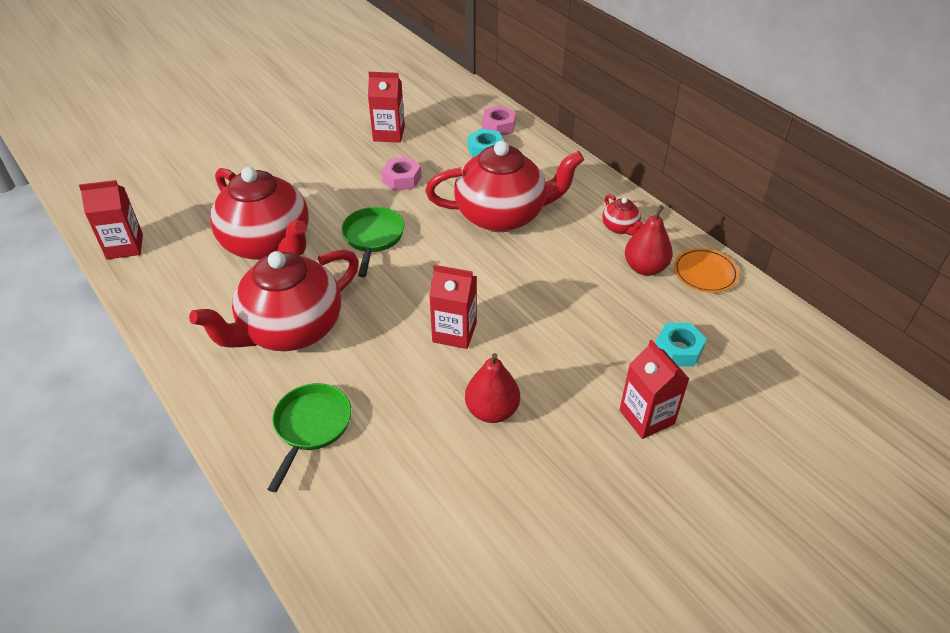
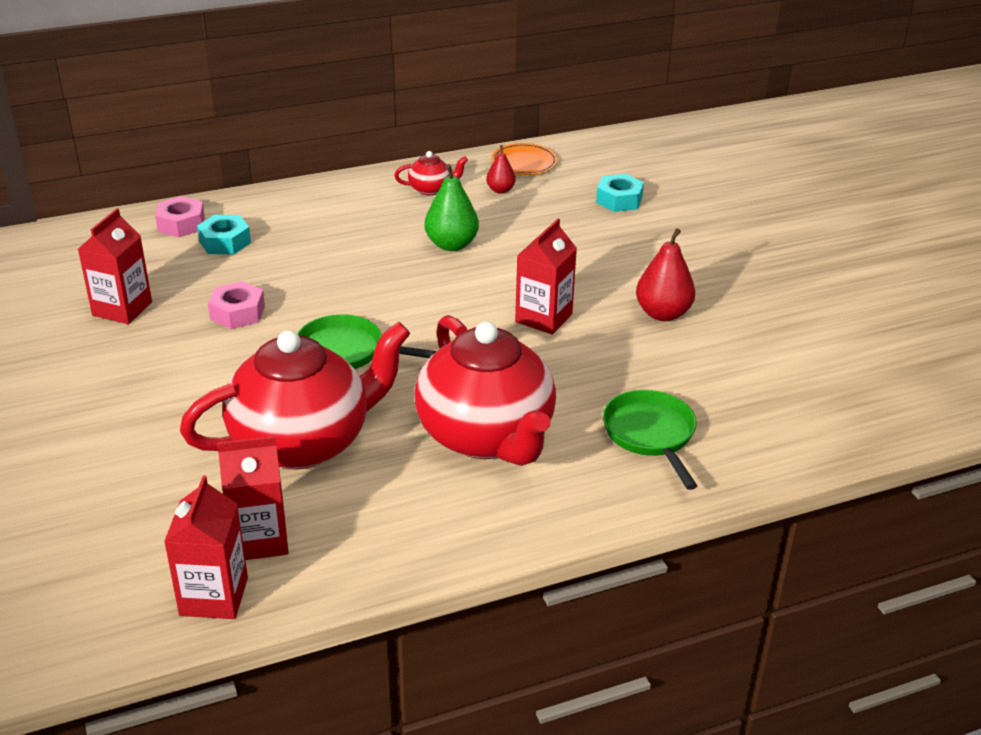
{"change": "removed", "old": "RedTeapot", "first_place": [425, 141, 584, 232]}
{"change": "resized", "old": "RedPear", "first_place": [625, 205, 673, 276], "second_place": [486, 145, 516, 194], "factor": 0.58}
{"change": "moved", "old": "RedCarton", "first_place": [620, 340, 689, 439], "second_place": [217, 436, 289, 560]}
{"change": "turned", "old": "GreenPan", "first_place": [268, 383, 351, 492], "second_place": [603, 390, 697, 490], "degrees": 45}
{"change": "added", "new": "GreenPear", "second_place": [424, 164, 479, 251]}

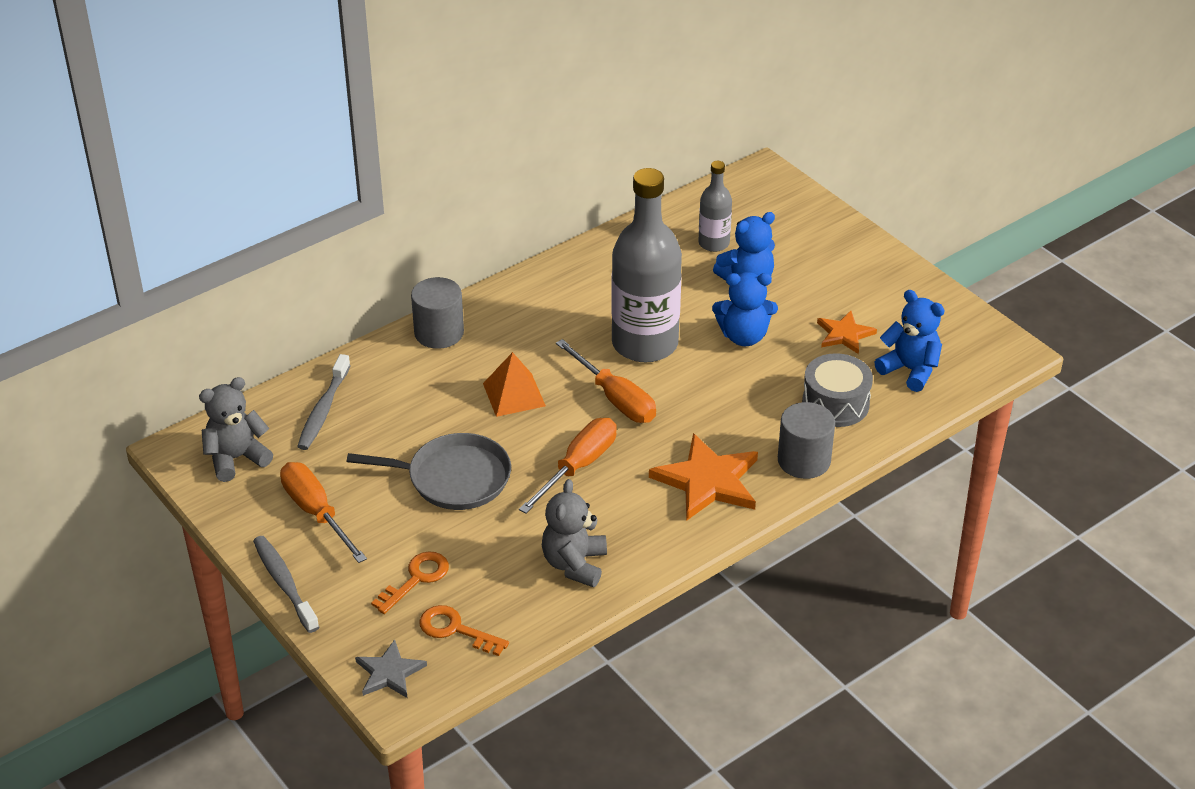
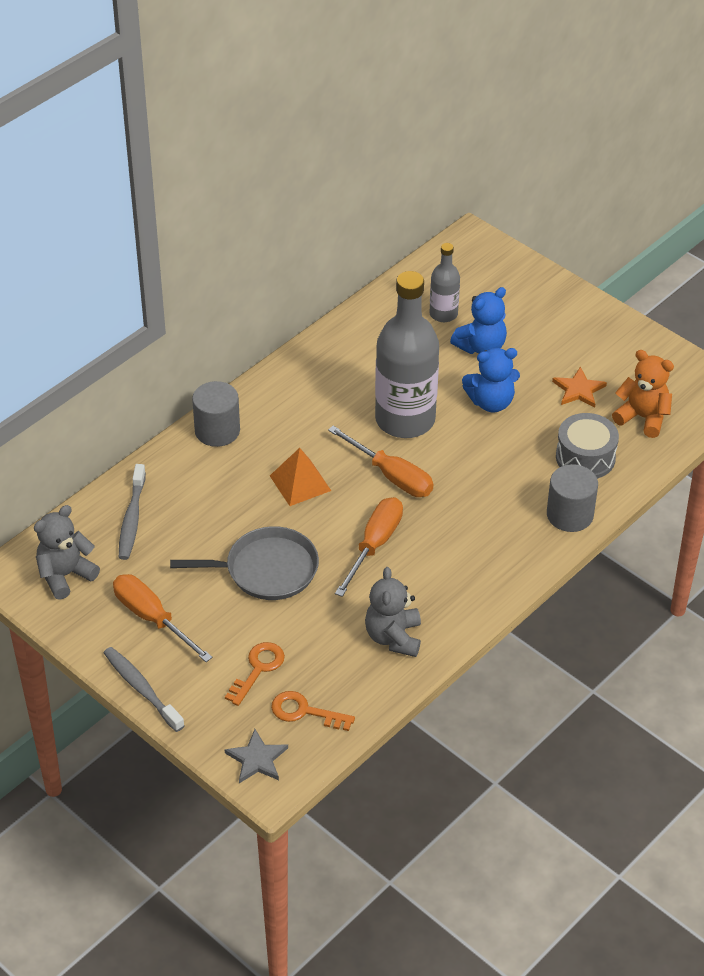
{"change": "recoloured", "old": "BlueTeddyBear", "new": "OrangeTeddyBear", "first_place": [874, 290, 944, 392], "second_place": [612, 350, 674, 438]}
{"change": "removed", "old": "OrangeStar", "first_place": [649, 433, 758, 521]}

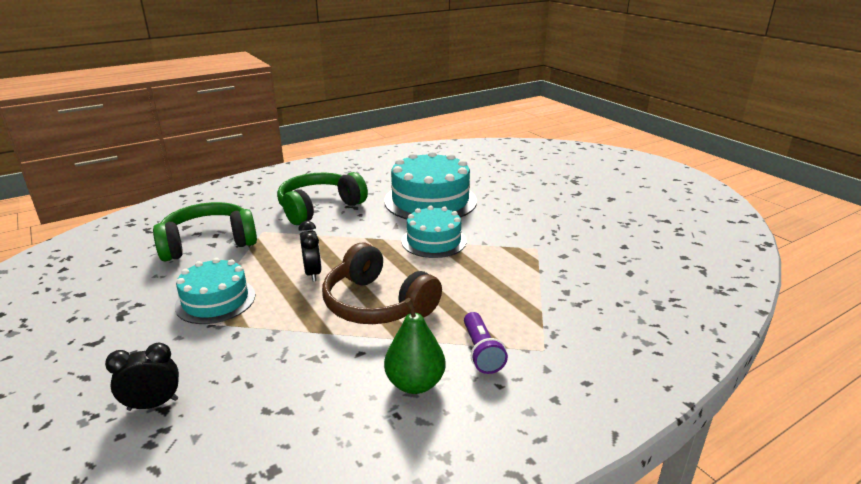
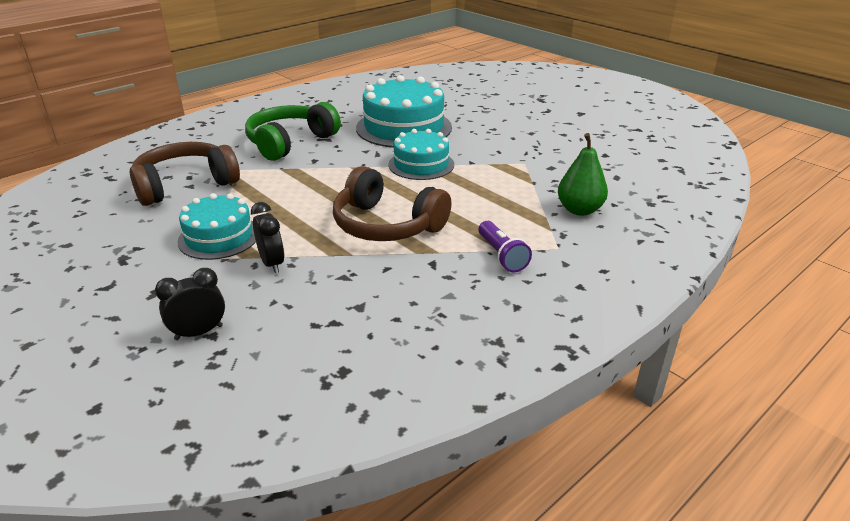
{"change": "recoloured", "old": "GreenHeadphones", "new": "BrownHeadphones", "first_place": [153, 202, 257, 261], "second_place": [130, 142, 240, 206]}
{"change": "moved", "old": "BlackClock", "first_place": [298, 221, 322, 282], "second_place": [251, 202, 284, 273]}
{"change": "moved", "old": "GreenPear", "first_place": [384, 298, 446, 394], "second_place": [558, 133, 608, 216]}

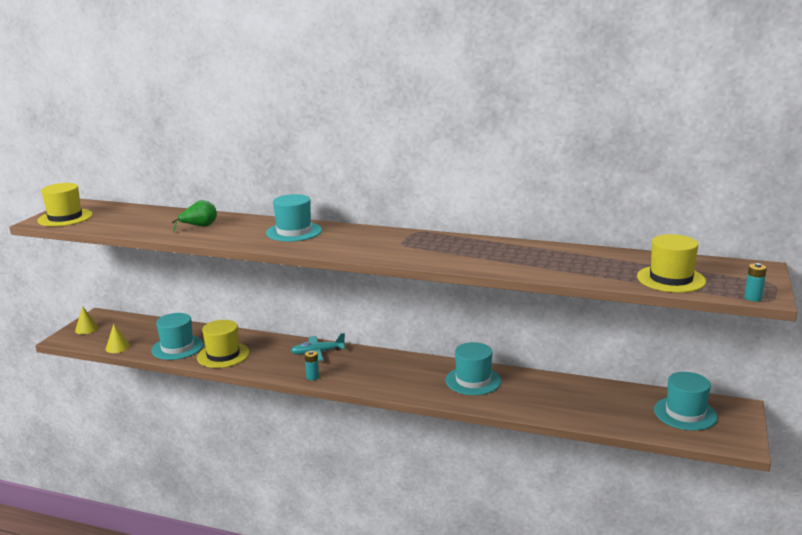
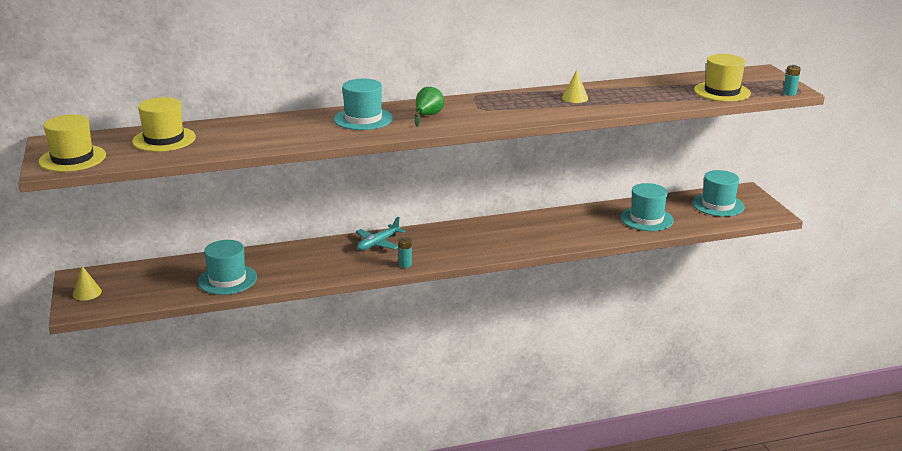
{"change": "moved", "old": "GreenPear", "first_place": [172, 200, 217, 233], "second_place": [415, 87, 444, 127]}
{"change": "moved", "old": "YellowHat", "first_place": [197, 320, 250, 368], "second_place": [132, 97, 196, 152]}
{"change": "moved", "old": "YellowCone", "first_place": [106, 324, 130, 353], "second_place": [562, 70, 588, 103]}
{"change": "moved", "old": "TurquoiseHat", "first_place": [445, 342, 502, 395], "second_place": [621, 183, 674, 231]}

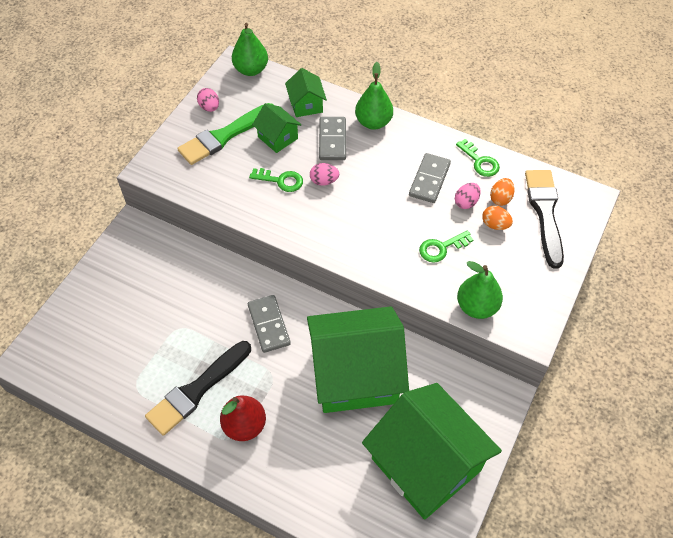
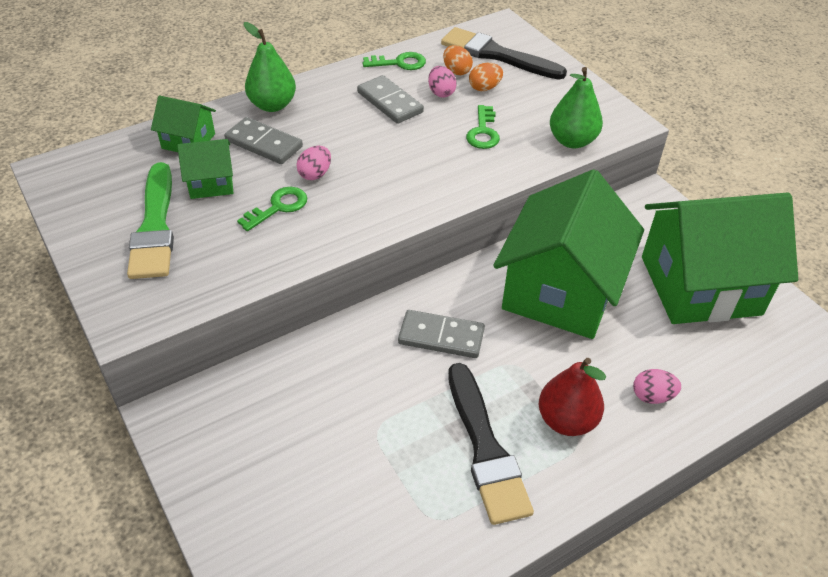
{"change": "removed", "old": "GreenPear", "first_place": [232, 23, 268, 76]}
{"change": "moved", "old": "PinkEgg", "first_place": [197, 88, 219, 112], "second_place": [633, 369, 681, 404]}

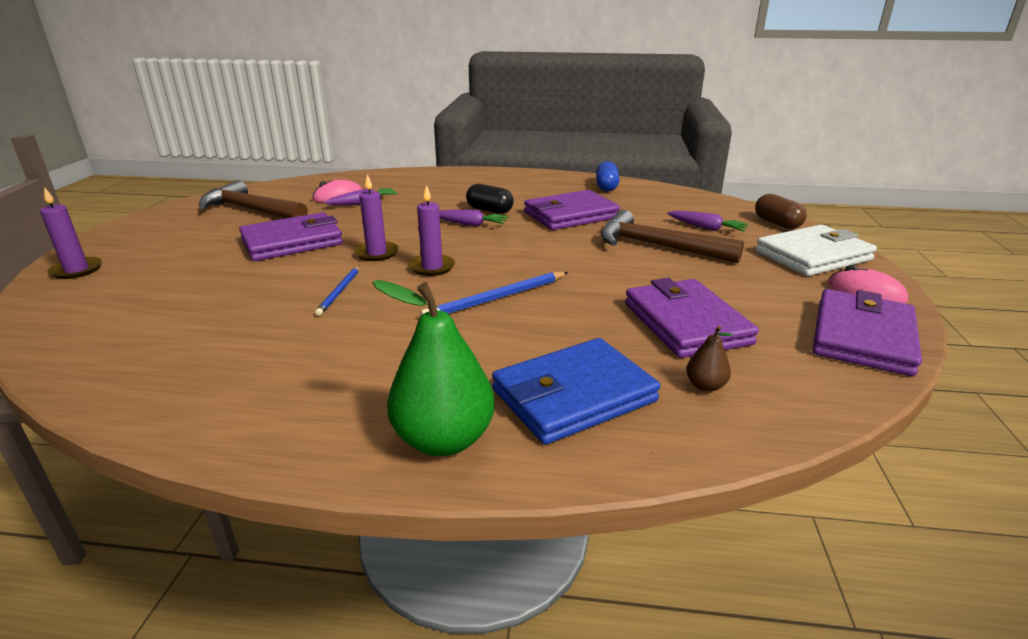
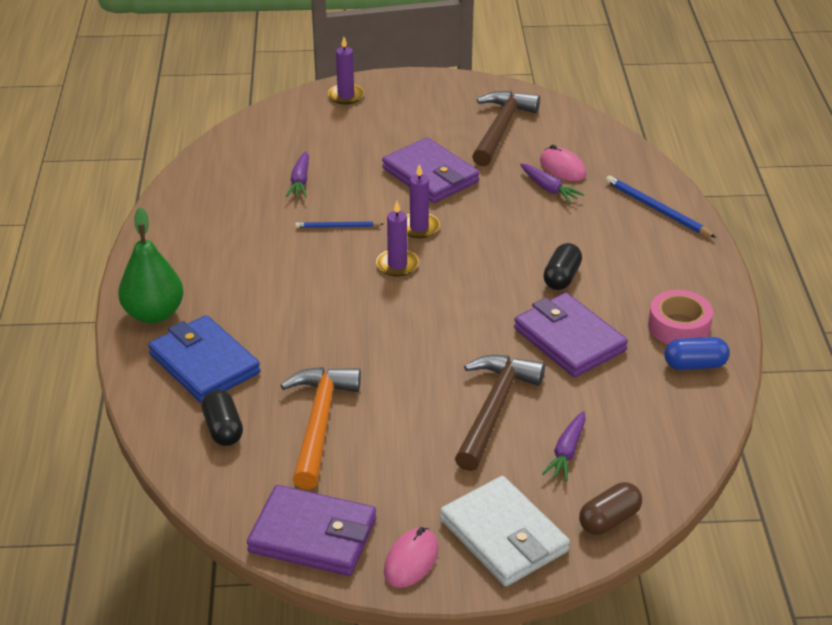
{"change": "moved", "old": "PurpleCarrot", "first_place": [439, 210, 508, 226], "second_place": [286, 151, 309, 197]}
{"change": "moved", "old": "BluePencil", "first_place": [420, 272, 568, 316], "second_place": [605, 175, 716, 238]}
{"change": "replaced", "old": "PurpleWallet", "new": "OrangeHammer", "first_place": [625, 278, 759, 358], "second_place": [280, 367, 361, 489]}
{"change": "replaced", "old": "BrownPear", "new": "BlackCapsule", "first_place": [687, 326, 733, 392], "second_place": [201, 390, 243, 446]}
{"change": "added", "new": "PinkTape", "second_place": [648, 290, 713, 344]}

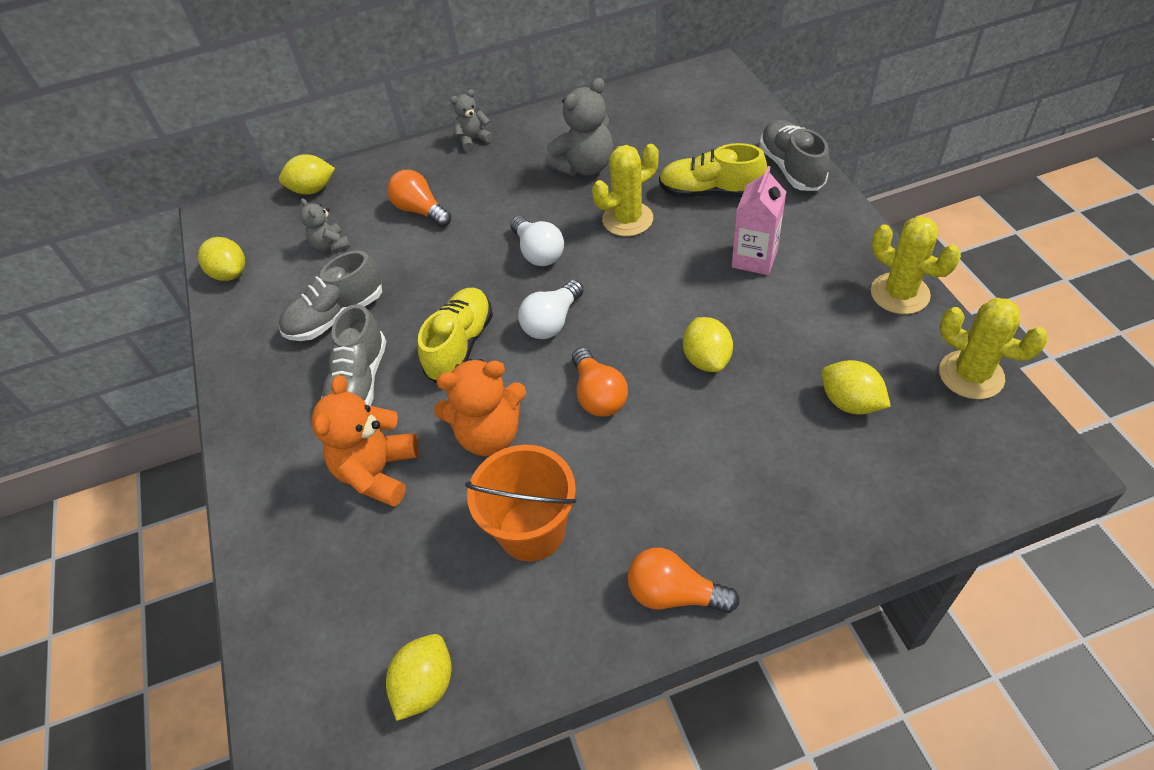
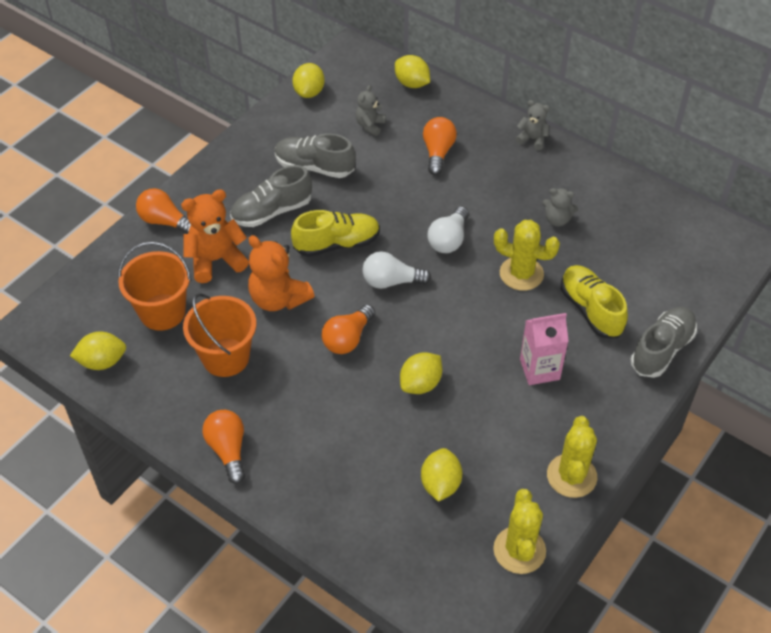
{"change": "resized", "old": "GreyTeddyBear", "first_place": [545, 78, 613, 176], "second_place": [542, 188, 578, 227], "factor": 0.57}
{"change": "added", "new": "OrangeLightBulb", "second_place": [136, 188, 191, 234]}
{"change": "added", "new": "OrangeBucket", "second_place": [118, 242, 191, 331]}

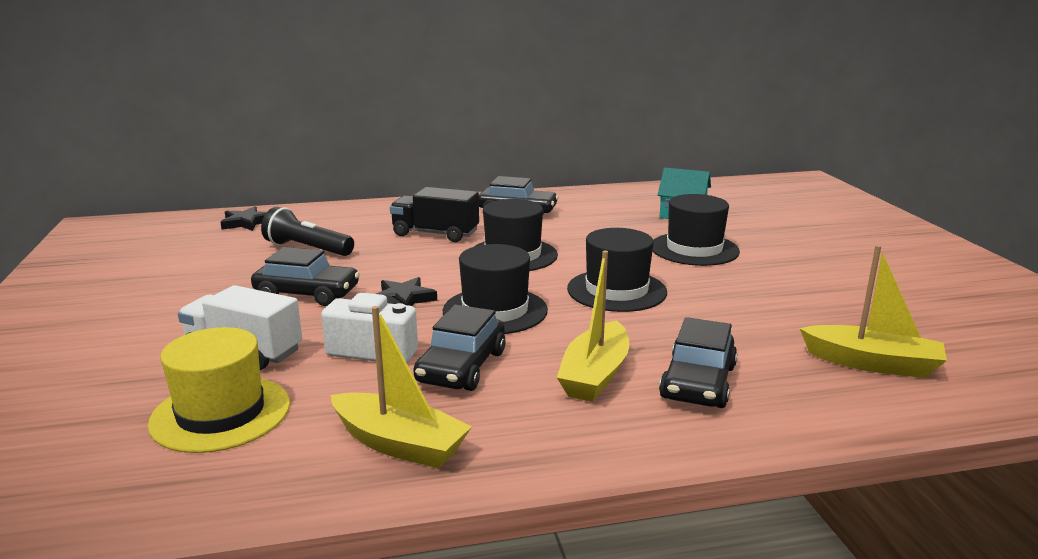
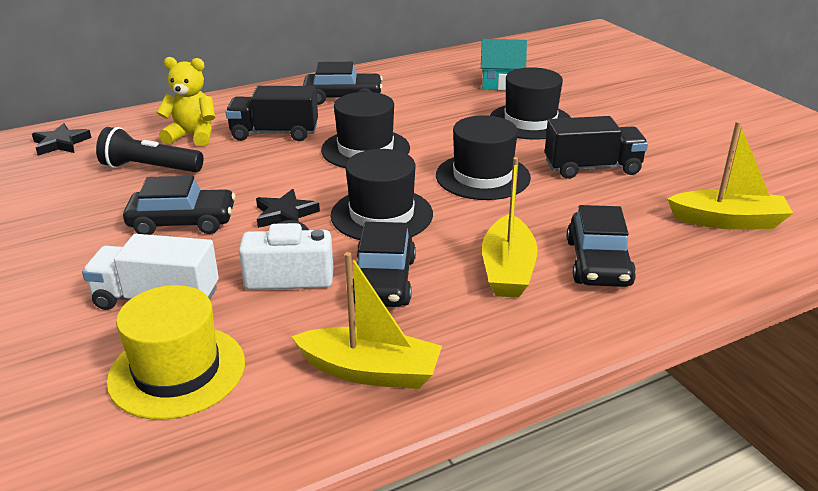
{"change": "added", "new": "YellowTeddyBear", "second_place": [156, 57, 215, 146]}
{"change": "added", "new": "BlackTruck", "second_place": [545, 116, 648, 179]}

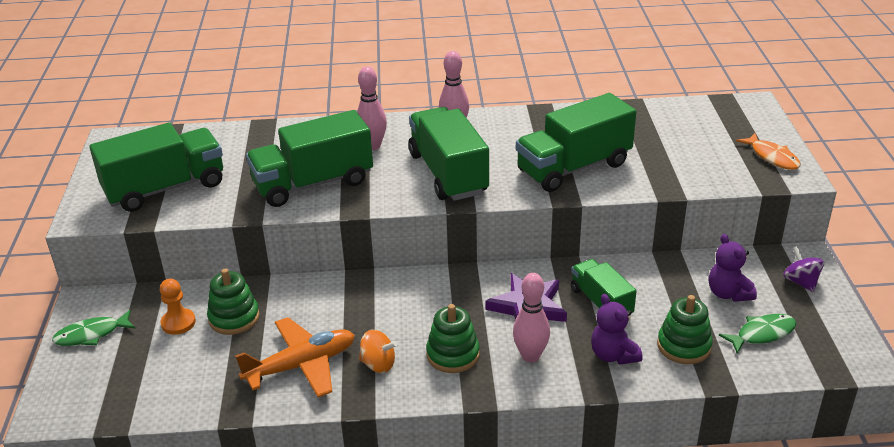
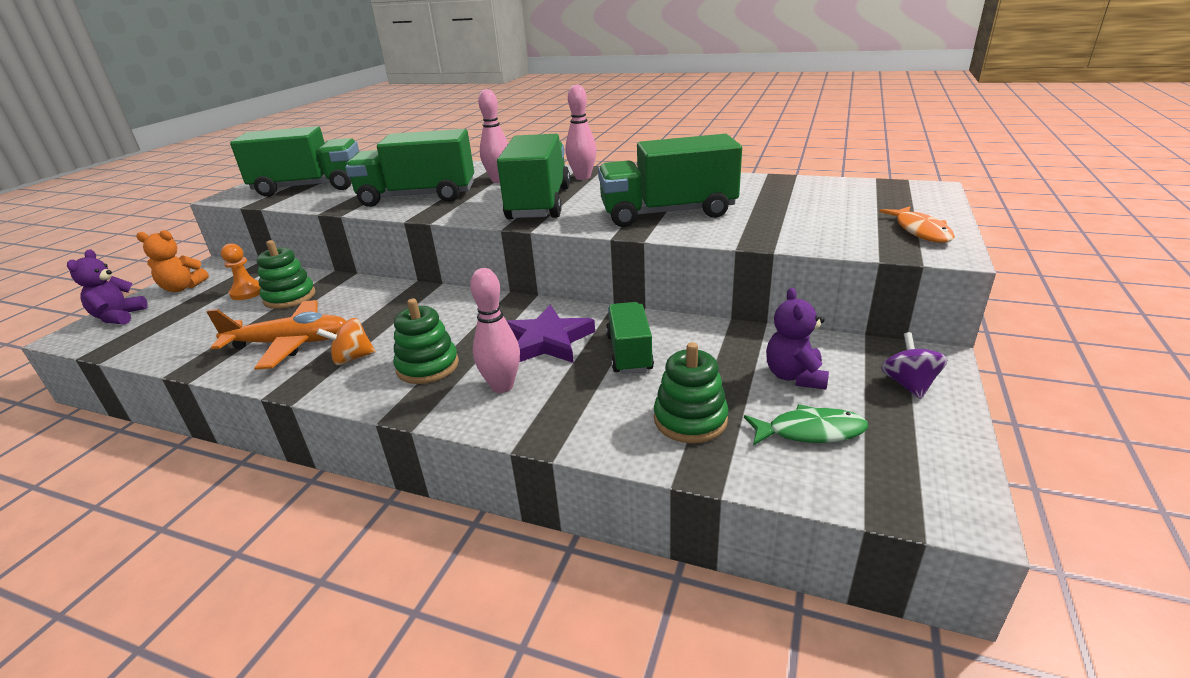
{"change": "moved", "old": "PurpleTeddyBear", "first_place": [591, 294, 642, 365], "second_place": [67, 249, 148, 325]}
{"change": "replaced", "old": "GreenFish", "new": "OrangeTeddyBear", "first_place": [52, 310, 136, 346], "second_place": [136, 230, 209, 292]}
{"change": "turned", "old": "OrangeSpinningTop", "first_place": [359, 330, 397, 373], "second_place": [317, 318, 376, 365], "degrees": 120}

